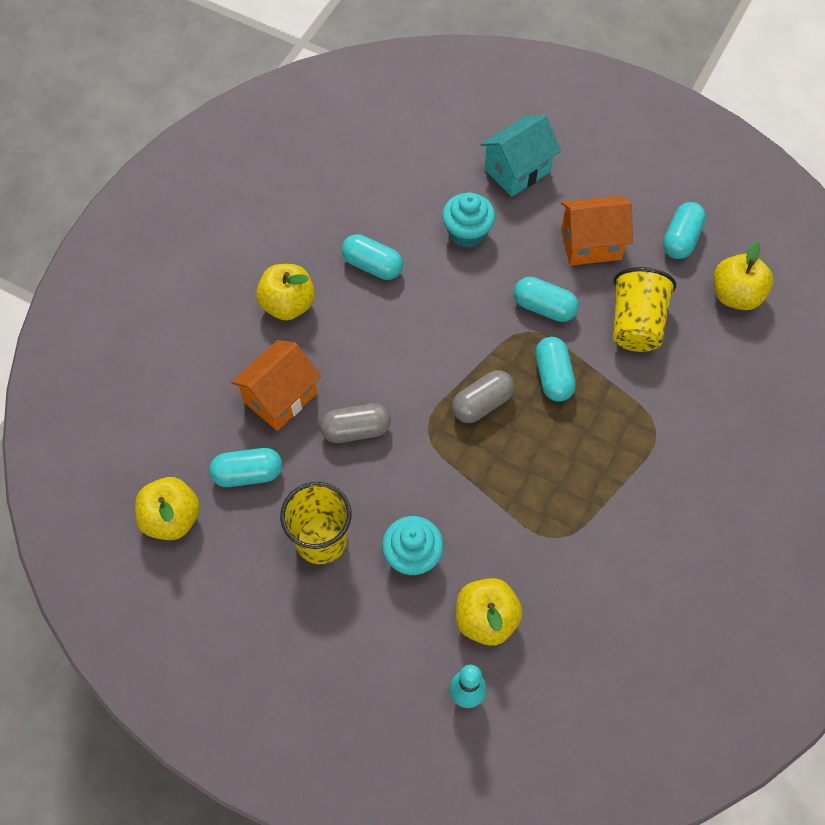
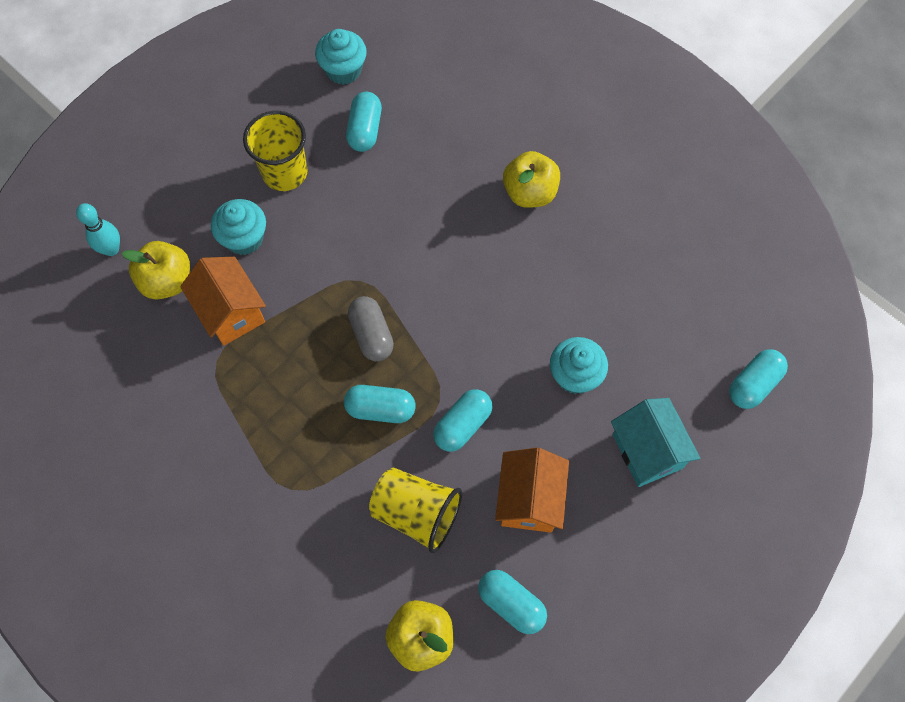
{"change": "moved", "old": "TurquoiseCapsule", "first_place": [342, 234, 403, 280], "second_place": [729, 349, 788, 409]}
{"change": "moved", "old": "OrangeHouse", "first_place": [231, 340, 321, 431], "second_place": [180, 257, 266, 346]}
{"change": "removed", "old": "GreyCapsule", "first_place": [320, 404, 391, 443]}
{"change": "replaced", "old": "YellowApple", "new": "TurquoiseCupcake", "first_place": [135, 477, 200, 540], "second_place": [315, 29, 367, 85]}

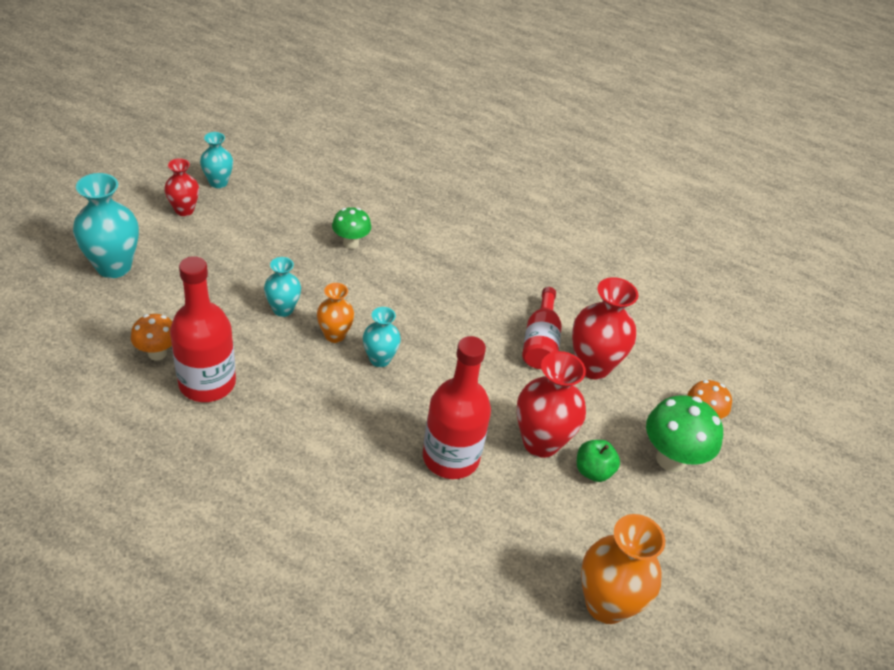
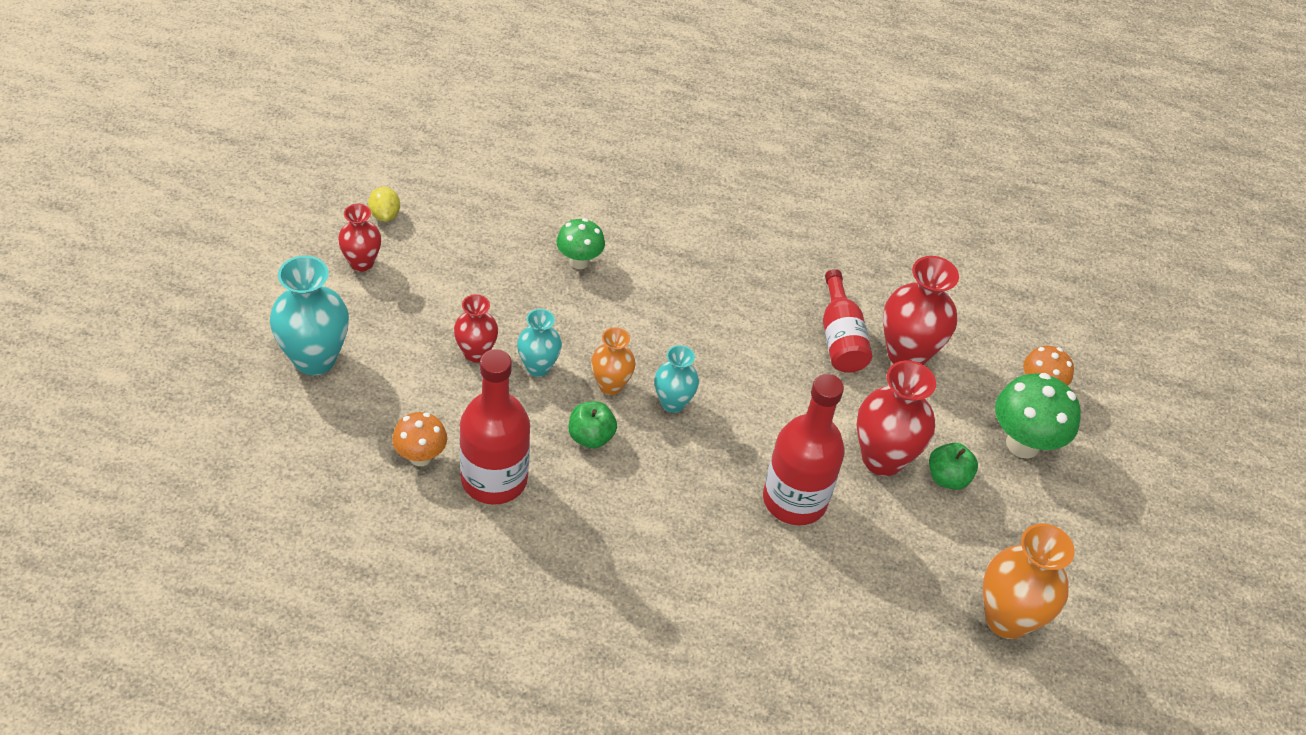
{"change": "replaced", "old": "TurquoiseVase", "new": "YellowLemon", "first_place": [200, 132, 233, 188], "second_place": [368, 187, 400, 222]}
{"change": "added", "new": "RedVase", "second_place": [454, 294, 498, 363]}
{"change": "added", "new": "GreenApple", "second_place": [569, 401, 617, 448]}

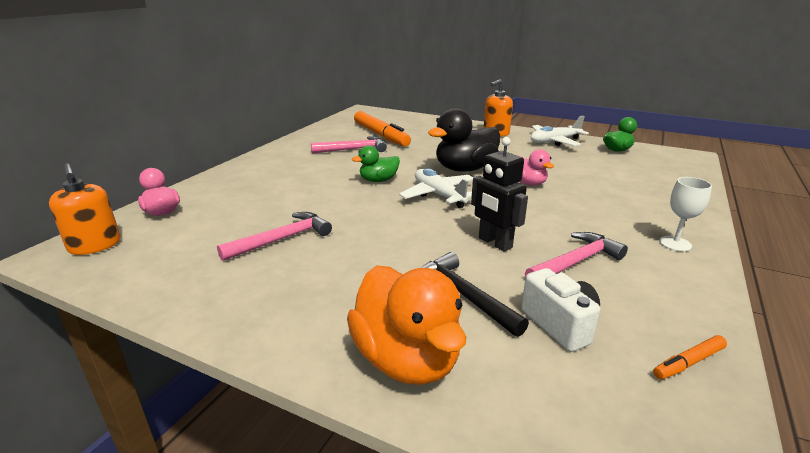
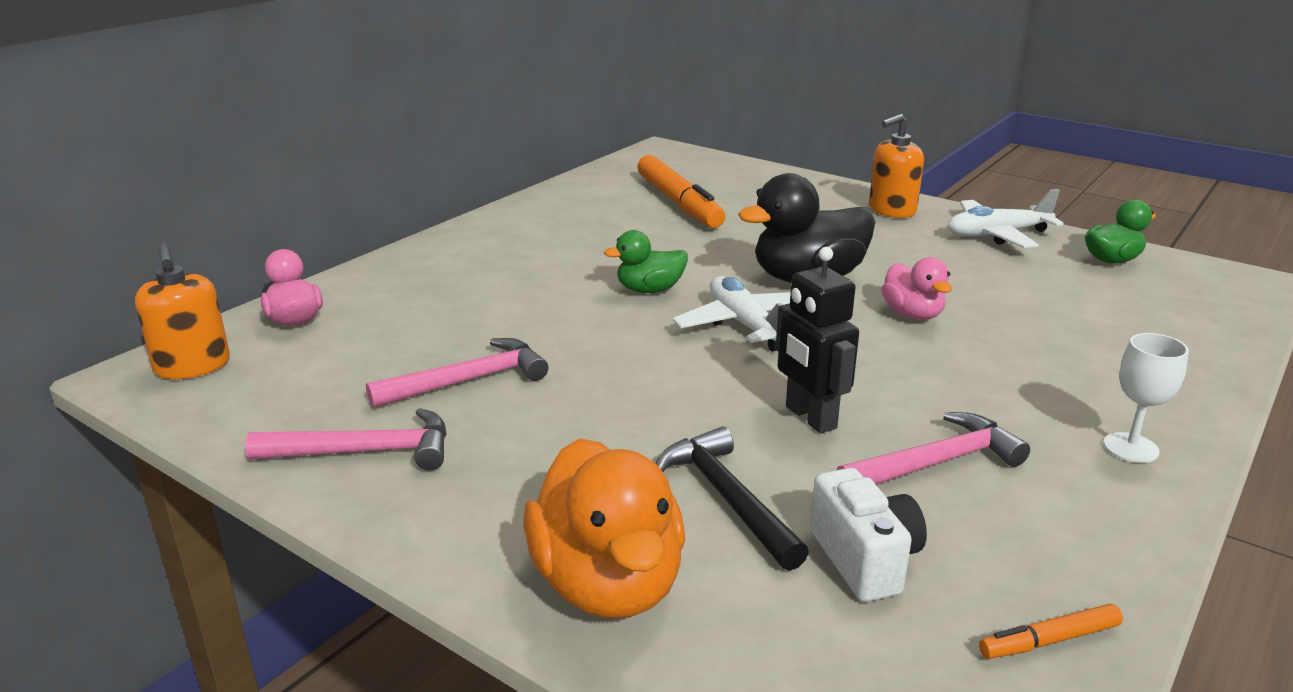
{"change": "moved", "old": "PinkHammer", "first_place": [311, 136, 387, 154], "second_place": [245, 408, 447, 471]}

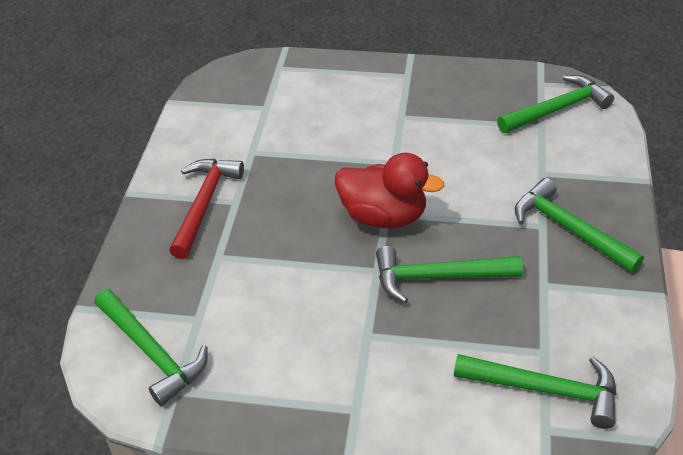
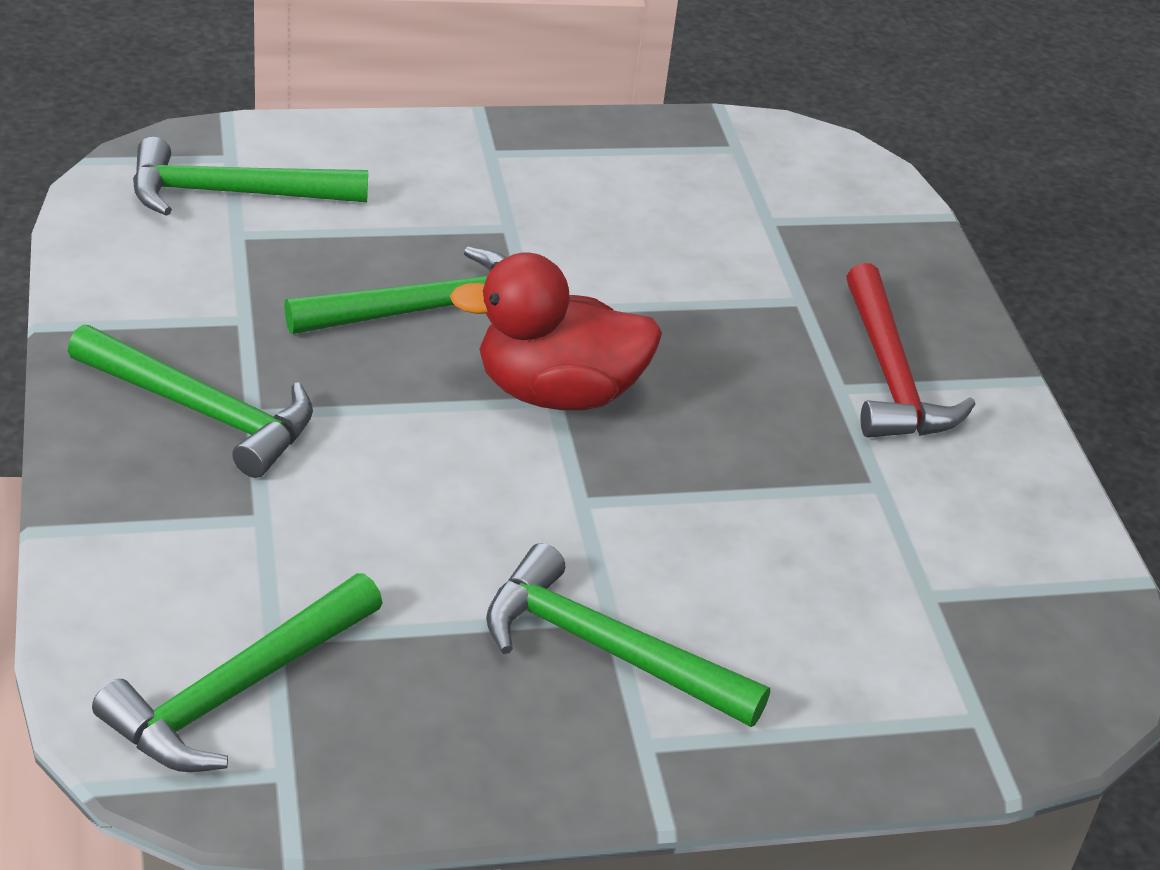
{"change": "moved", "old": "GreenHammer", "first_place": [94, 289, 208, 406], "second_place": [486, 543, 770, 727]}

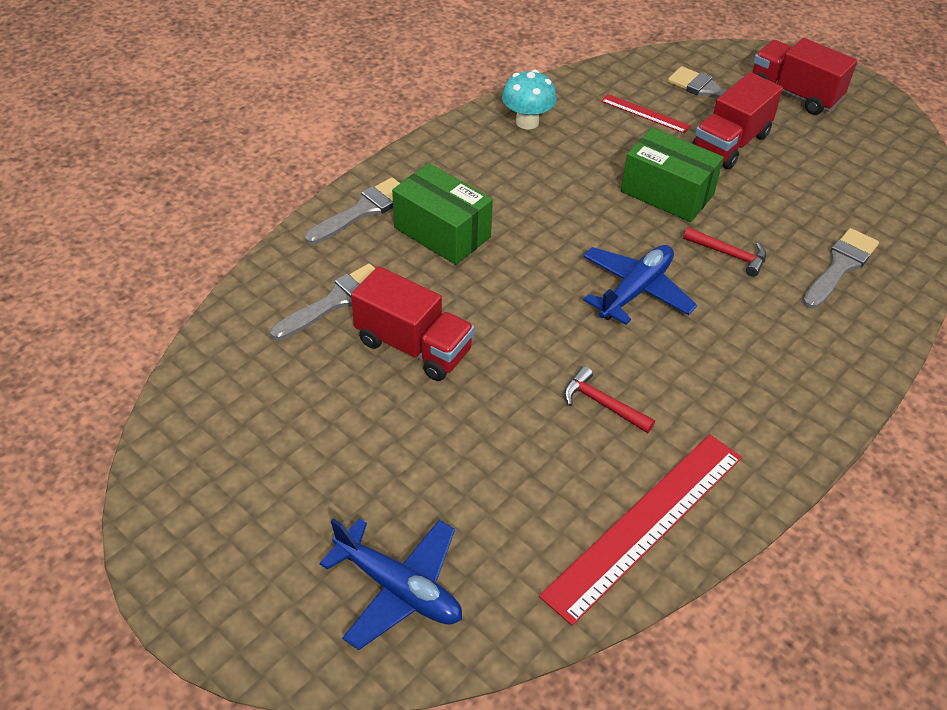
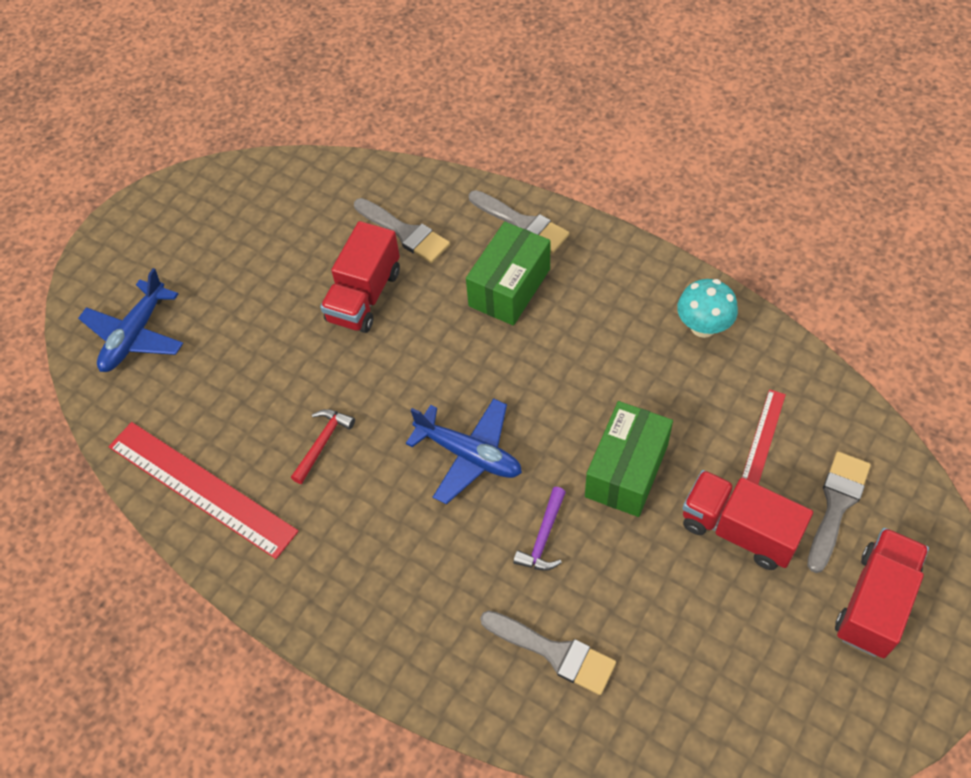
{"change": "recoloured", "old": "RedHammer", "new": "PurpleHammer", "first_place": [683, 227, 766, 277], "second_place": [513, 487, 566, 571]}

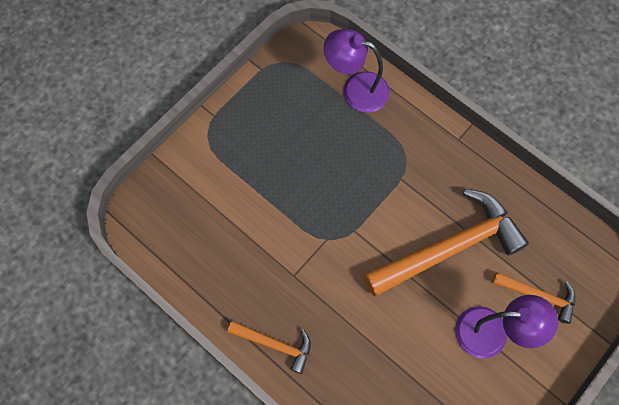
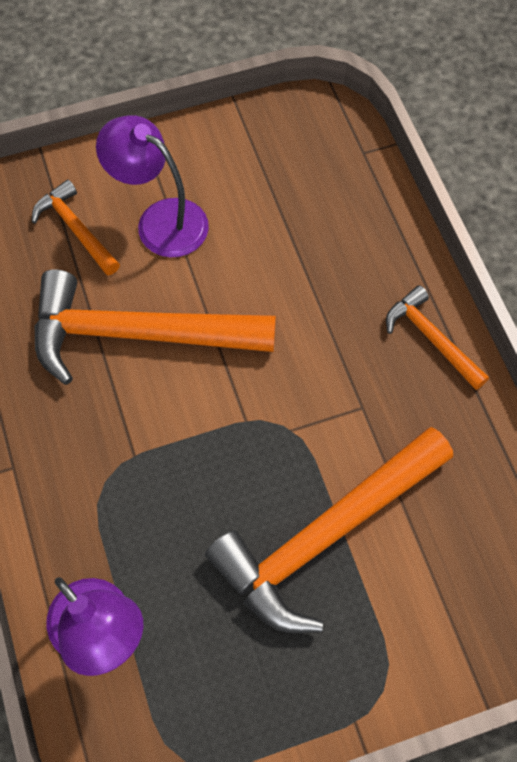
{"change": "added", "new": "OrangeHammer", "second_place": [205, 427, 453, 633]}

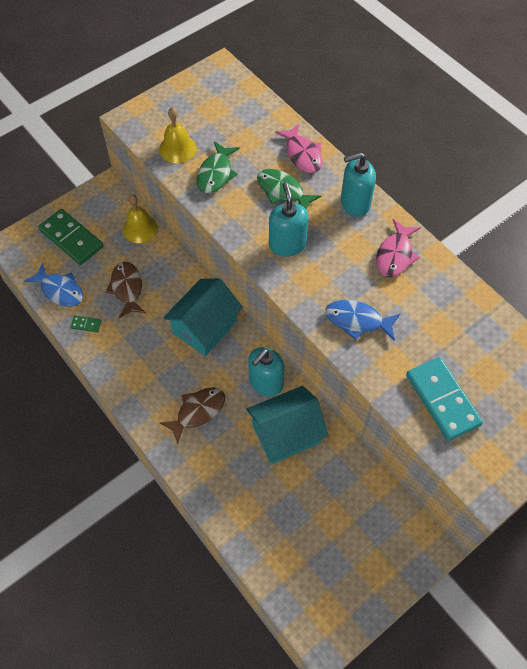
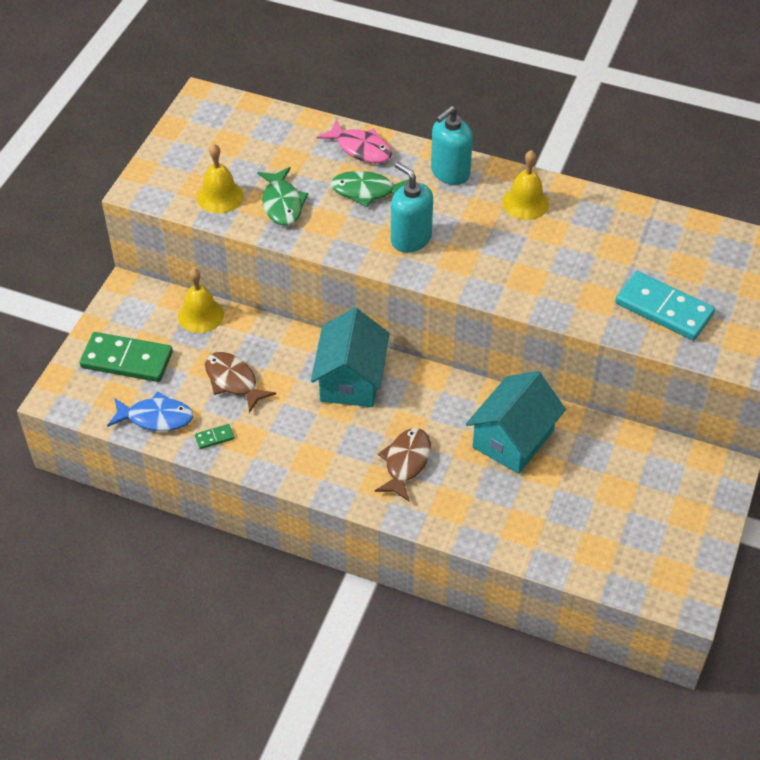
{"change": "replaced", "old": "PinkFish", "new": "YellowBell", "first_place": [376, 219, 421, 277], "second_place": [502, 150, 549, 220]}
{"change": "removed", "old": "BlueFish", "first_place": [325, 300, 400, 341]}
{"change": "removed", "old": "TurquoiseSoapDispenser", "first_place": [248, 347, 284, 396]}

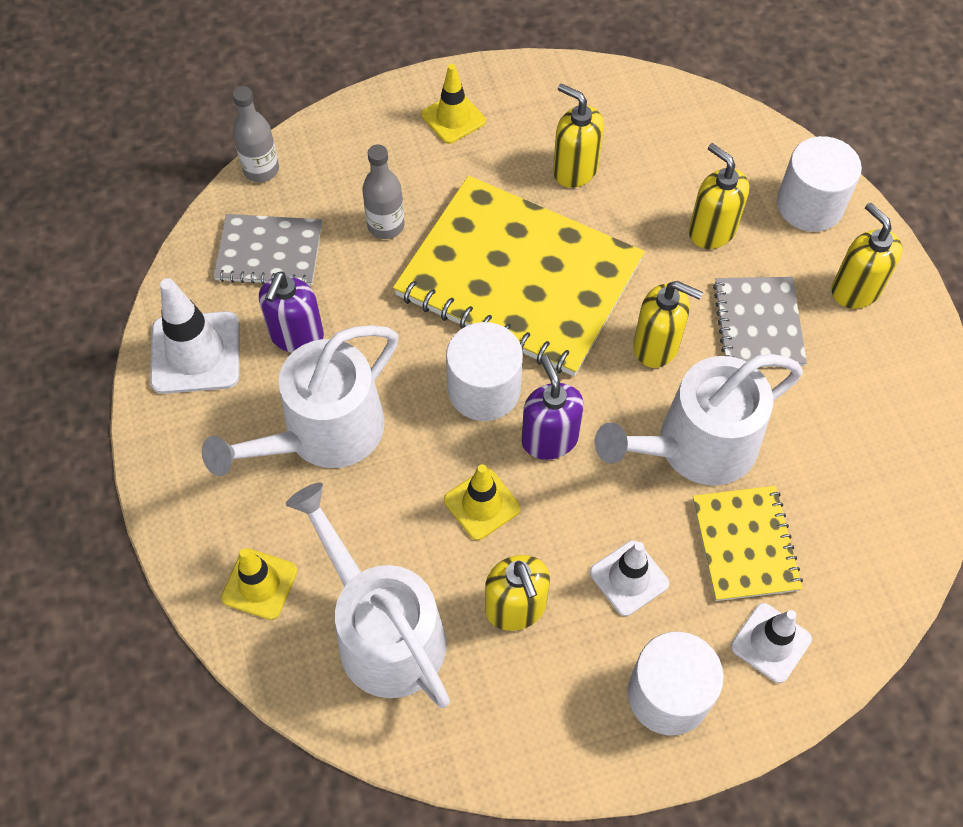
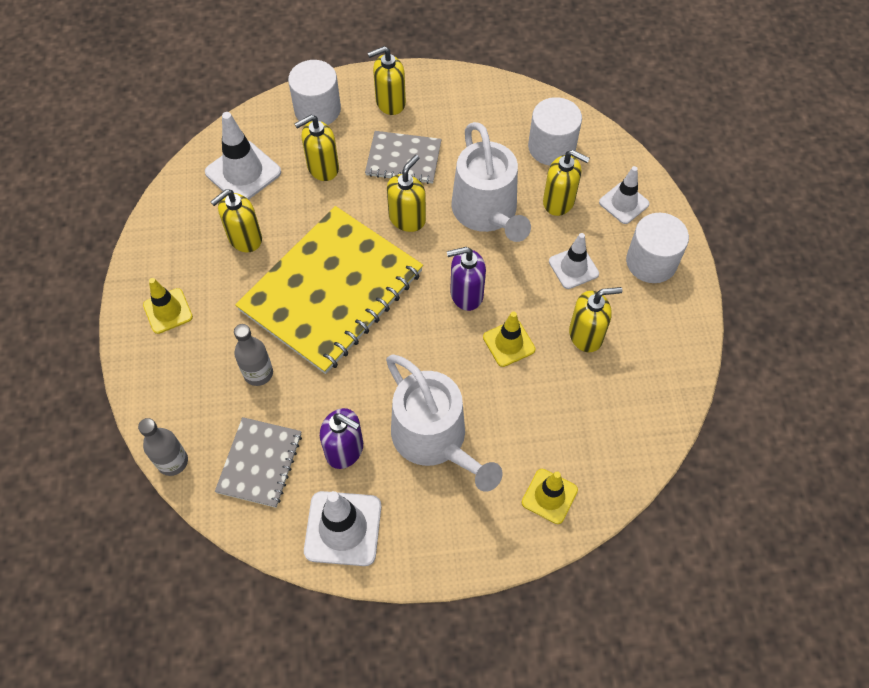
{"change": "moved", "old": "WhiteCylinder", "first_place": [446, 322, 523, 421], "second_place": [528, 97, 582, 165]}
{"change": "removed", "old": "WhiteWateringCan", "first_place": [286, 483, 450, 708]}
{"change": "replaced", "old": "YellowNotebook", "new": "YellowSoapDispenser", "first_place": [693, 486, 803, 601], "second_place": [543, 150, 590, 216]}
{"change": "added", "new": "WhiteTrafficCone", "second_place": [205, 112, 281, 200]}

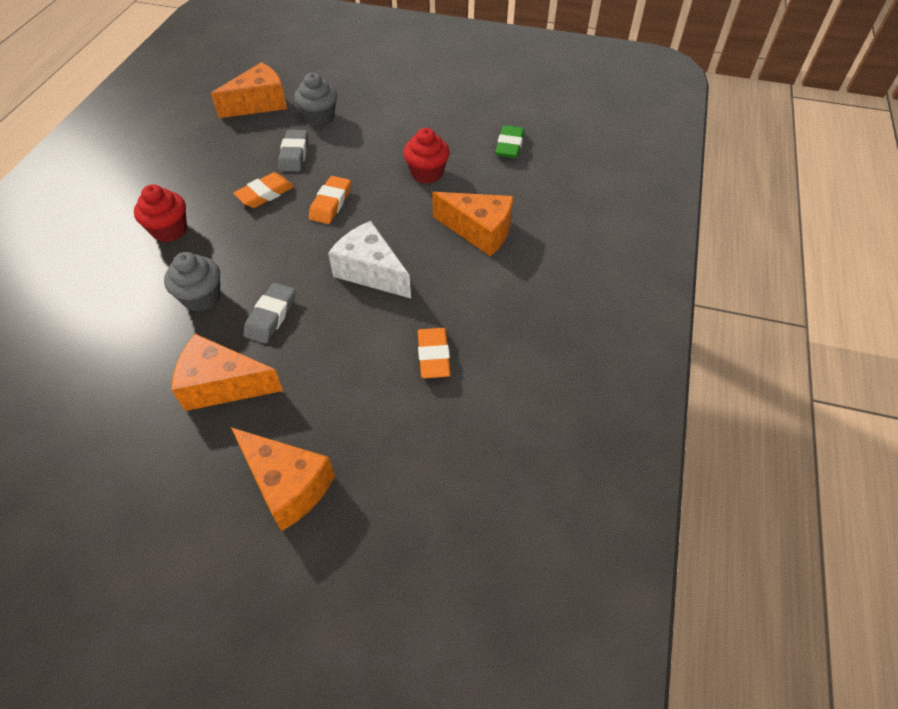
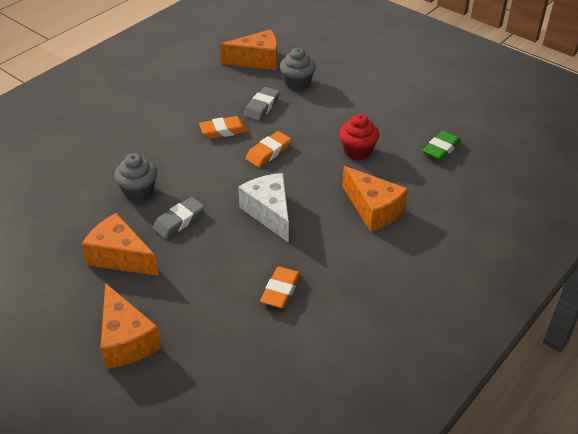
{"change": "removed", "old": "RedCupcake", "first_place": [134, 184, 187, 242]}

